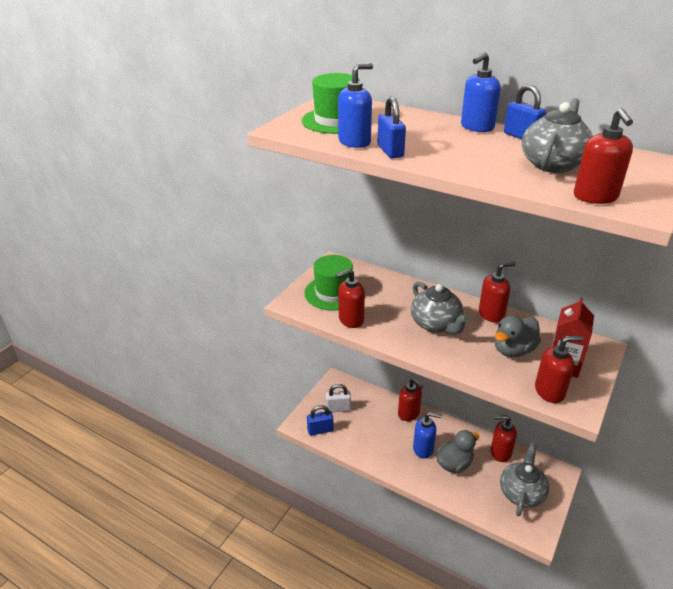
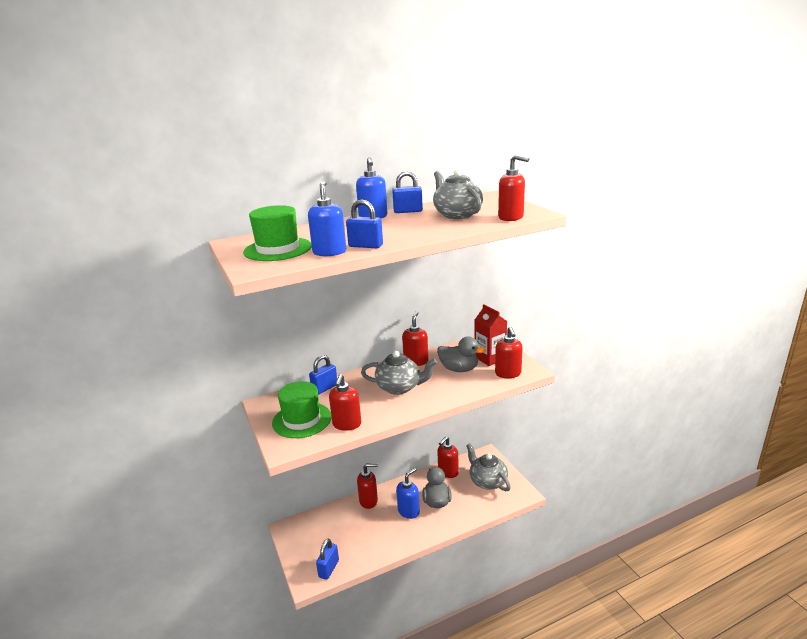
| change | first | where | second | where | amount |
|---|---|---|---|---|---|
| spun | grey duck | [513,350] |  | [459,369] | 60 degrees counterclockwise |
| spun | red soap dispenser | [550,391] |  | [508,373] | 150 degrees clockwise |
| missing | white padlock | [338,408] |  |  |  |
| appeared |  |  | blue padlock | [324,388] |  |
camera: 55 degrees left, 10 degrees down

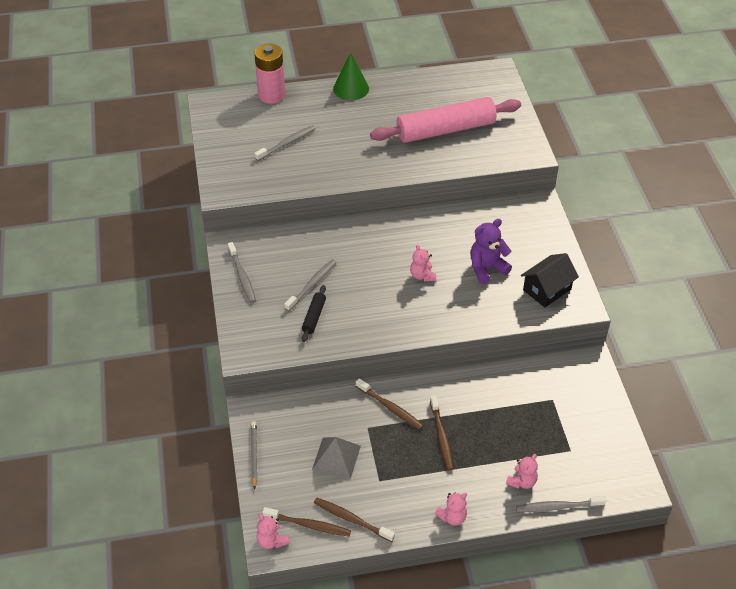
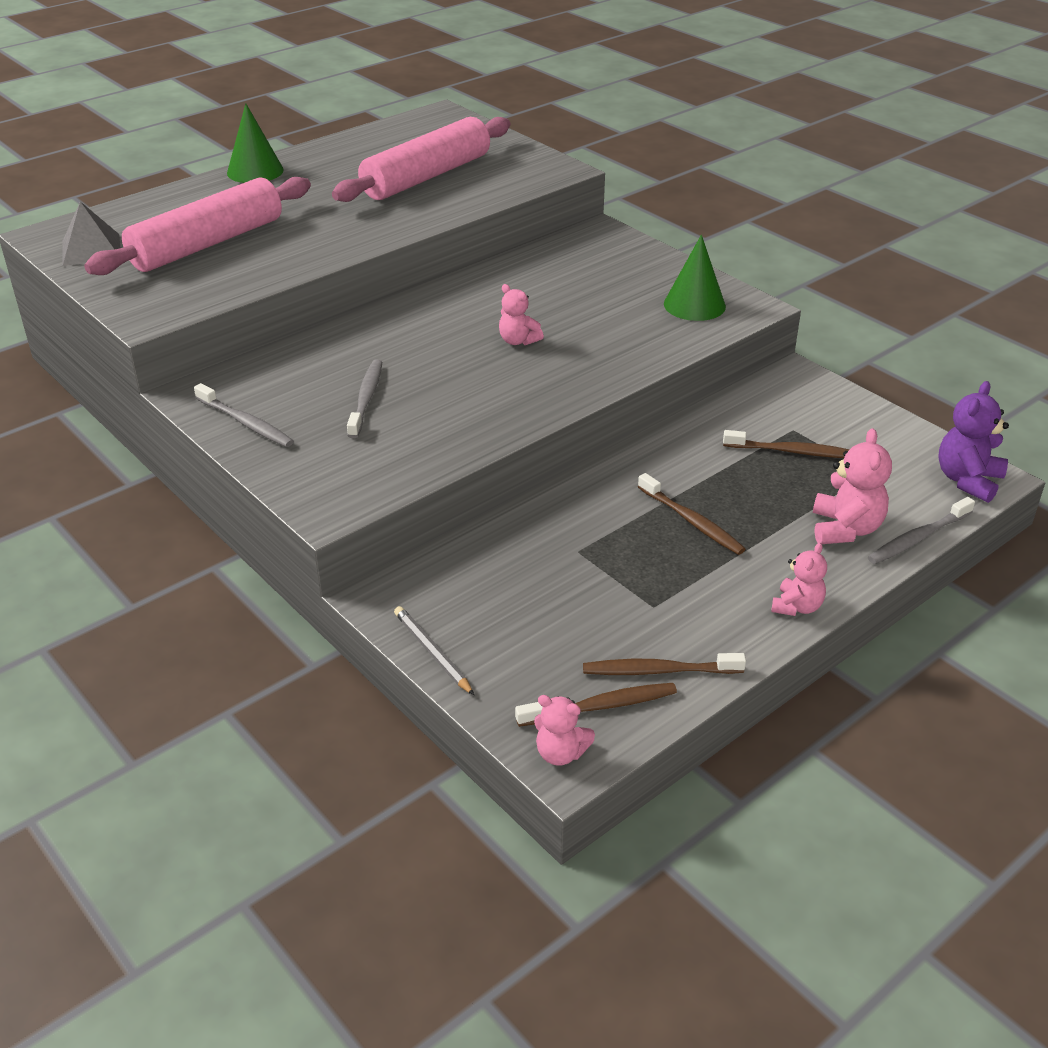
| change | first | where | second | where | amount |
|---|---|---|---|---|---|
| missing | pink battery | [271,95] |  |  |  |
| exchanged | grey toothbrush | [286,143] | pink rolling pin | [207,244] |  |
| relocated | purple teddy bear | [487,268] |  | [967,480] |  |
| exchanged | black house | [547,289] | green cone | [694,305] |  |
| missing | black rolling pin | [314,317] |  |  |  |
| relocated | brown toothbrush | [390,407] |  | [791,451] |  |
| relocated | grey pyramid | [336,457] |  | [91,249] |  |
| size | pink teddy bear | [522,481] |  | [845,529] | x1.54 |
camera: 30 degrees left, 10 degrees down

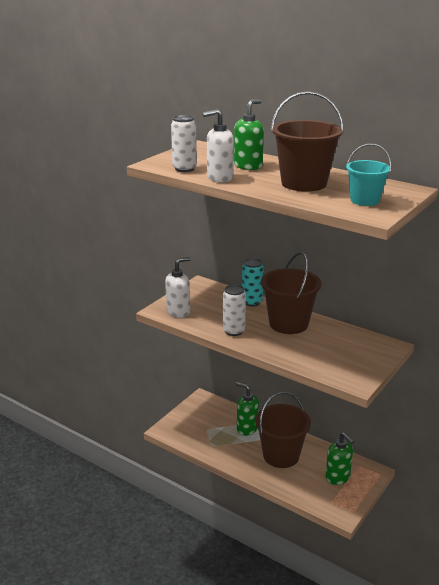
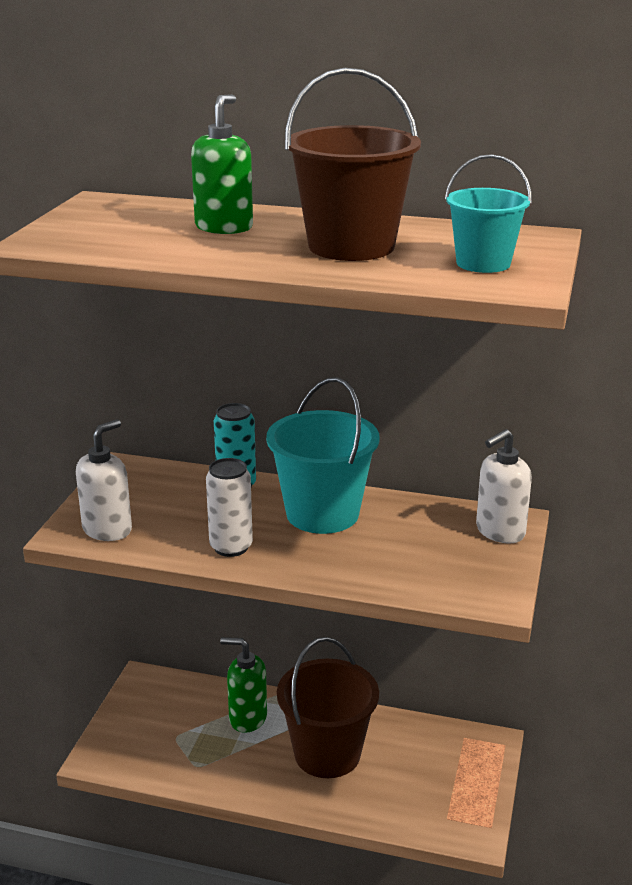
| change | first | where | second | where | amount |
|---|---|---|---|---|---|
| relocated | white soap dispenser | [219,178] |  | [500,531] |  |
| missing | white can | [184,169] |  |  |  |
| colour | brown bucket | [288,324] | turquoise bucket | [322,514] |  |
| missing | green soap dispenser | [337,477] |  |  |  |
camera: 20 degrees left, 0 degrees up

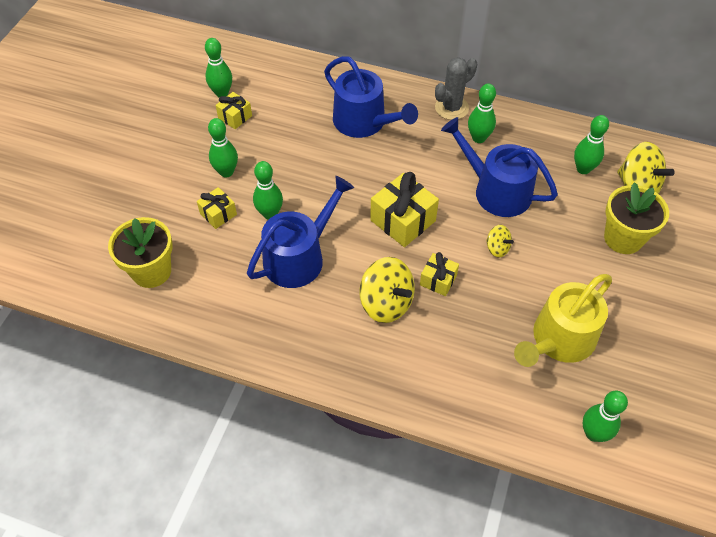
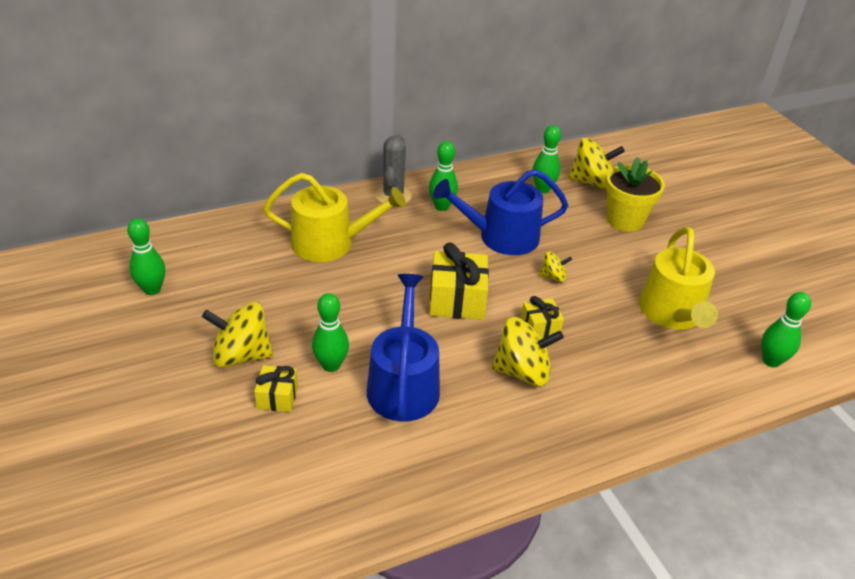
| change | first | where | second | where | amount |
|---|---|---|---|---|---|
| colour | blue watering can | [364,122] | yellow watering can | [330,243] |  |
| missing | yellow gift | [235,117] |  |  |  |
| exchanged | green bowling pin | [226,172] | yellow spinning top | [241,355] |  |
| missing | yellow flower pot | [151,271] |  |  |  |
camera: 45 degrees left, 15 degrees down

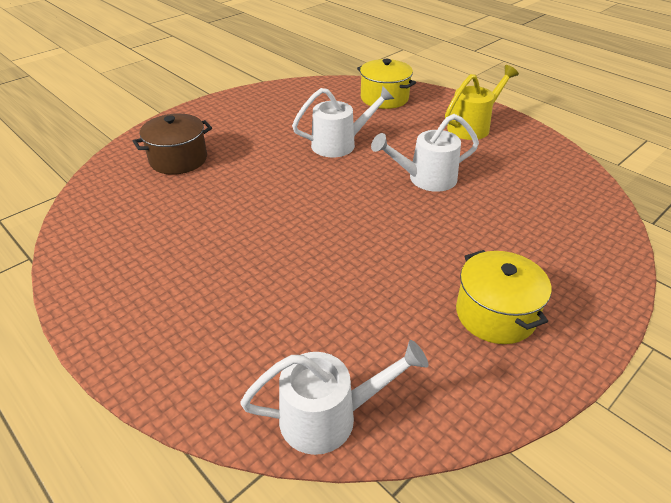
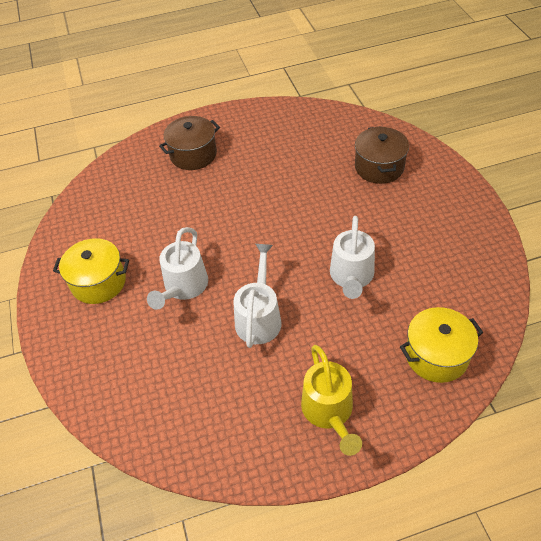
| change | first | where | second | where | amount |
|---|---|---|---|---|---|
| relocated | white watering can | [330,416] |  | [183,288] |  |
| appeared |  |  | brown pot | [193,155] |  |
camera: 120 degrees right, 10 degrees up

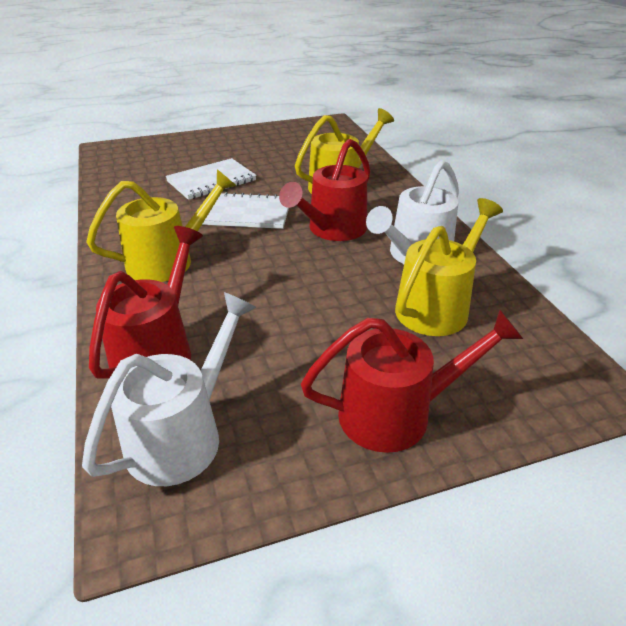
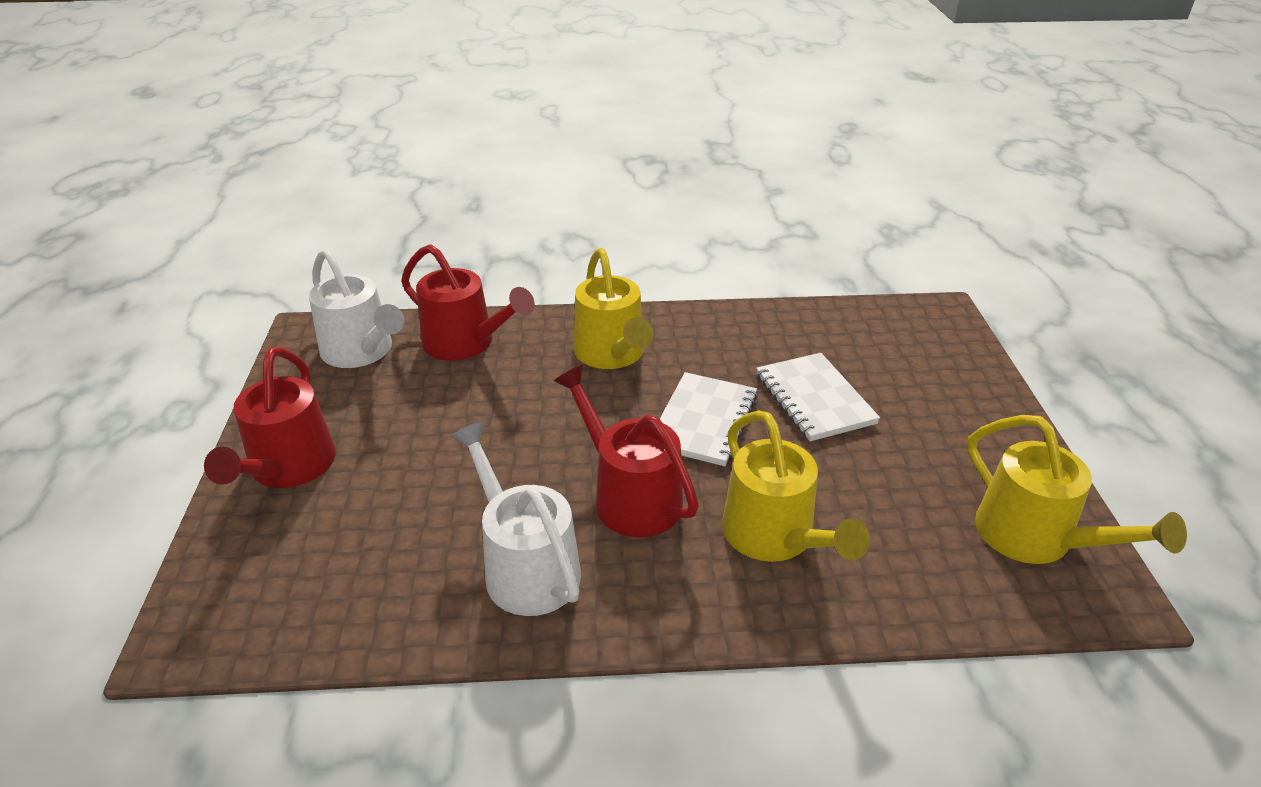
| change | first | where | second | where | amount |
|---|---|---|---|---|---|
| relocated | yellow watering can | [437,306] |  | [1036,539] |  |
camera: 105 degrees right, 0 degrees up

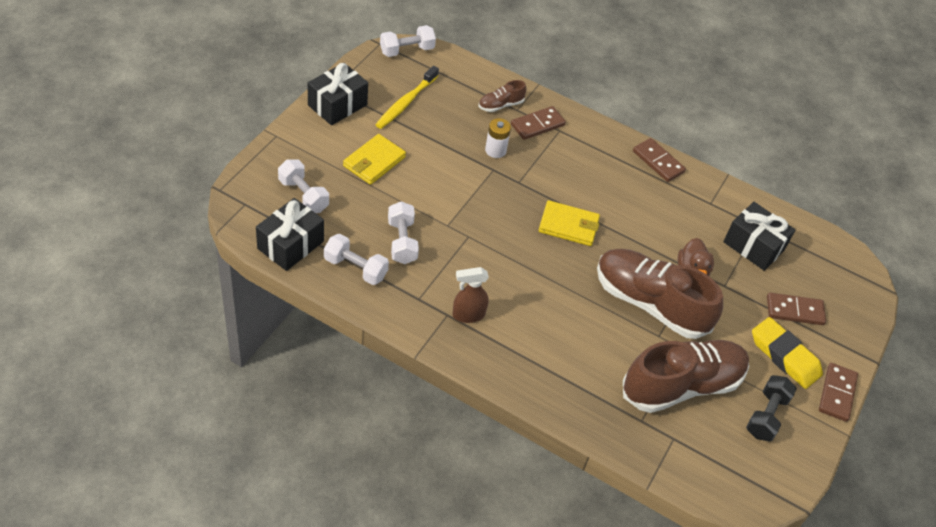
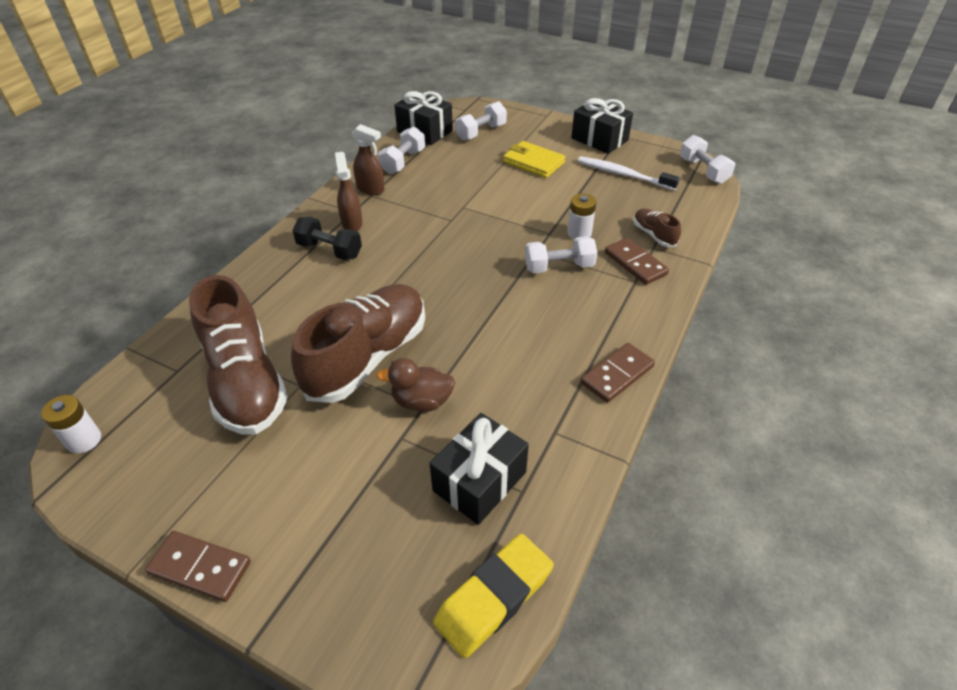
| change | first | where | second | where | amount |
|---|---|---|---|---|---|
| colour | yellow toothbrush | [406,102] | white toothbrush | [623,174] |  |
| missing | yellow wallet | [568,226] |  |  |  |
| relocated | white dumbbell | [402,241] |  | [559,267] |  |
| missing | brown domino | [795,310] |  |  |  |
| relocated | yellow eraser | [784,356] |  | [494,597] |  |
| relocated | black dumbbell | [766,415] |  | [329,250] |  |
| appeared |  |  | brown spray bottle | [371,189] |  |
| appeared |  |  | white battery | [84,440] |  |
camera: 95 degrees right, 5 degrees down

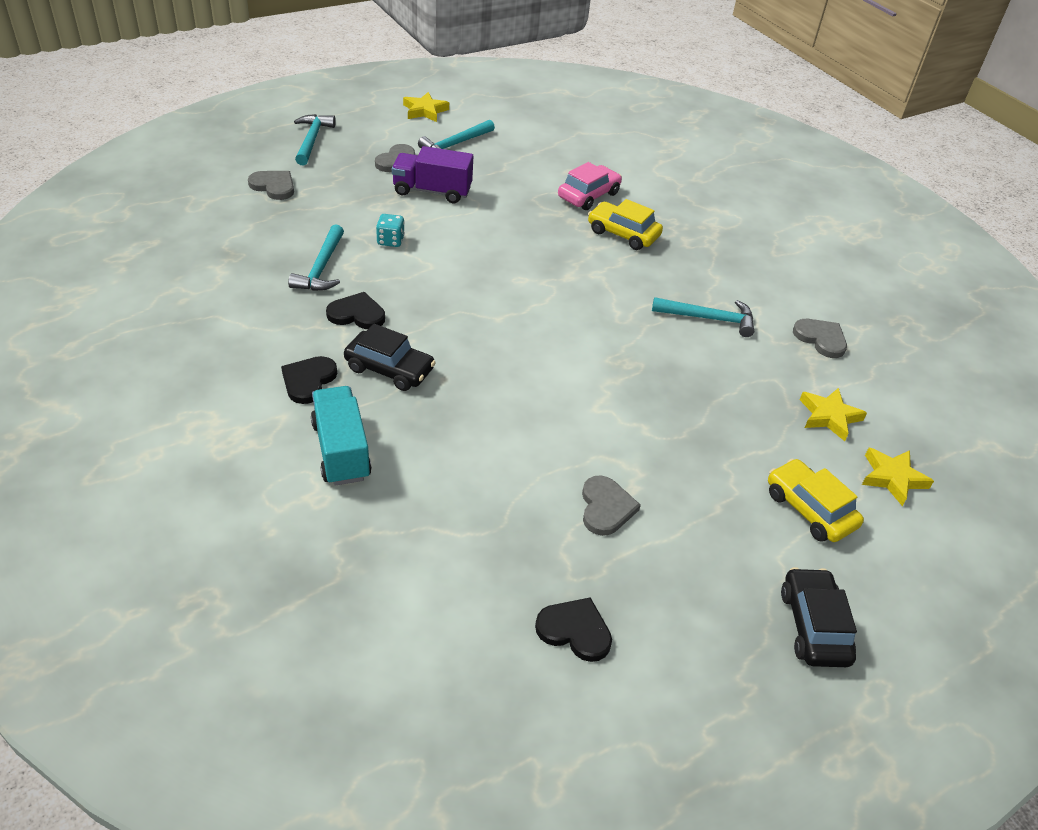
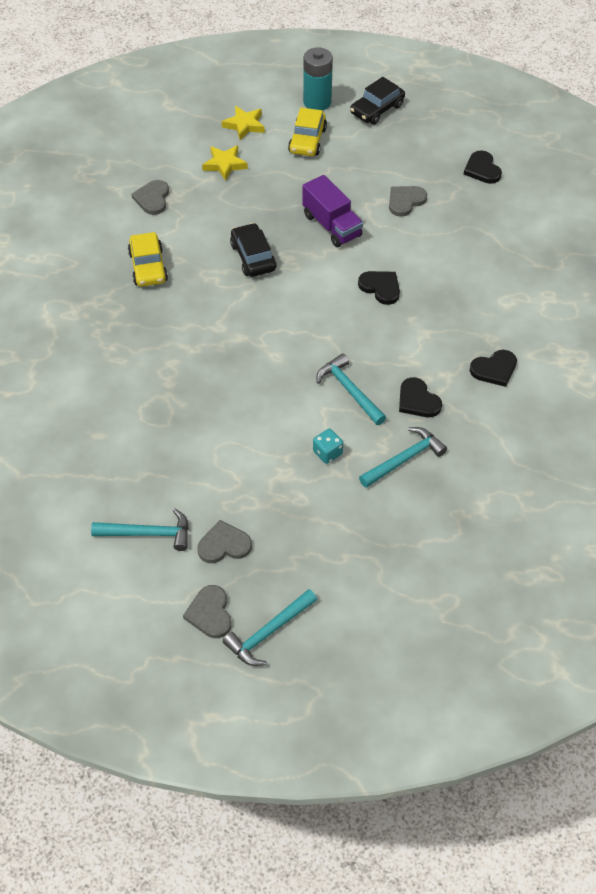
| change | first | where | second | where | amount |
|---|---|---|---|---|---|
| missing | yellow star | [425,111] |  |  |  |
| relocated | purple truck | [432,191] |  | [331,225] |  |
| missing | pink car | [588,195] |  |  |  |
| relocated | grey heart | [273,186] |  | [210,613] |  |
| relocated | yellow car | [623,234] |  | [148,267] |  |
| relocated | turquoise hammer | [709,319] |  | [349,390] |  |
| relocated | black car | [389,369] |  | [253,257] |  |
| missing | turquoise truck | [341,450] |  |  |  |
| appeared |  |  | turquoise battery | [317,102] |  |
| appeared |  |  | black heart | [380,287] |  |
camera: 130 degrees left, 10 degrees up

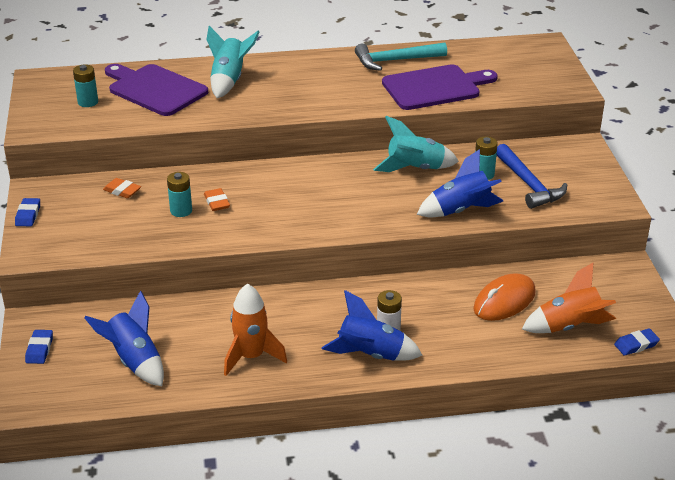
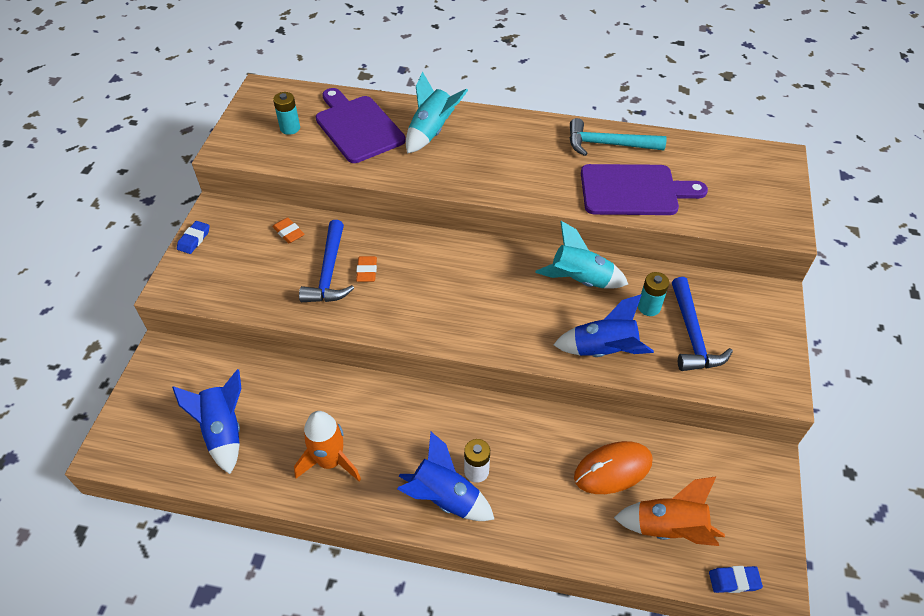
| change | first | where | second | where | amount |
|---|---|---|---|---|---|
| exchanged | turquoise battery | [181,211] | blue hammer | [329,272] |  |
| missing | blue eraser | [39,349] |  |  |  |
camera: 20 degrees right, 15 degrees up

